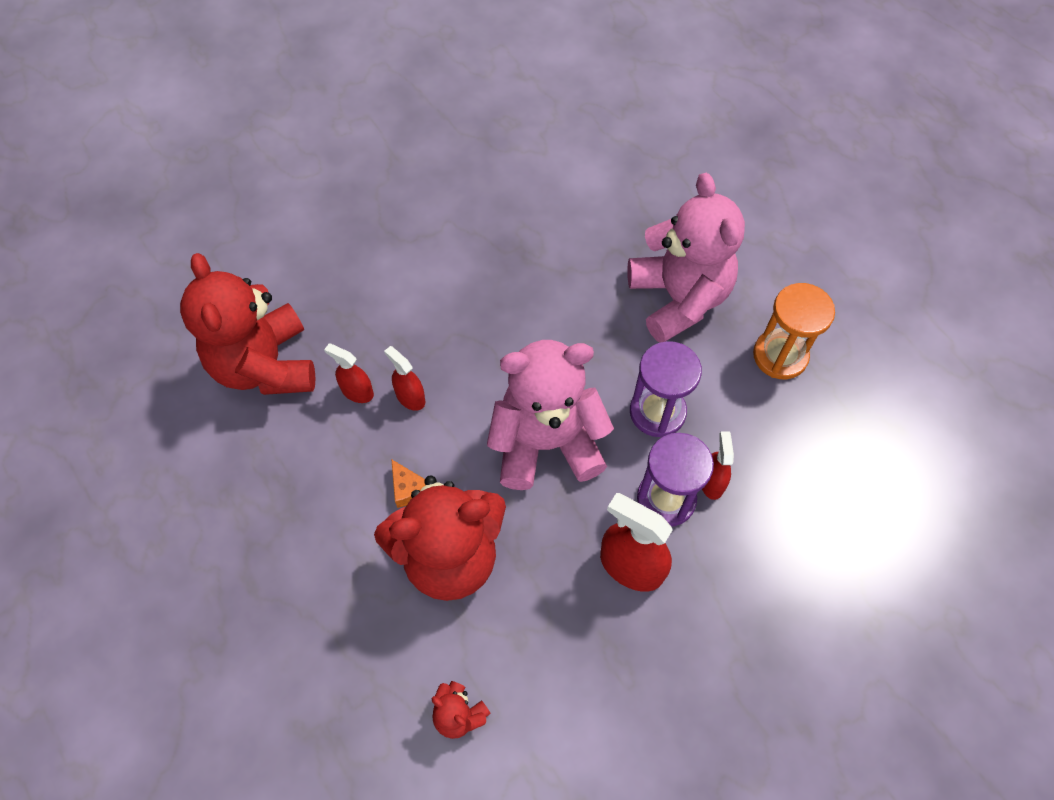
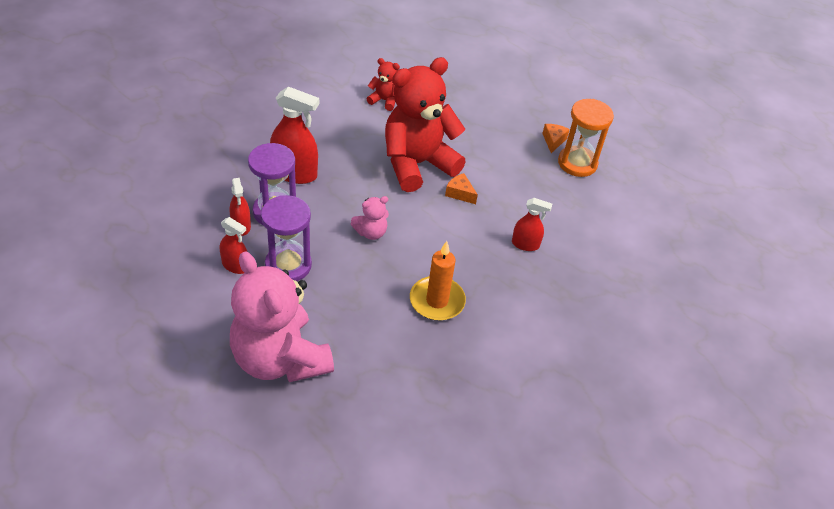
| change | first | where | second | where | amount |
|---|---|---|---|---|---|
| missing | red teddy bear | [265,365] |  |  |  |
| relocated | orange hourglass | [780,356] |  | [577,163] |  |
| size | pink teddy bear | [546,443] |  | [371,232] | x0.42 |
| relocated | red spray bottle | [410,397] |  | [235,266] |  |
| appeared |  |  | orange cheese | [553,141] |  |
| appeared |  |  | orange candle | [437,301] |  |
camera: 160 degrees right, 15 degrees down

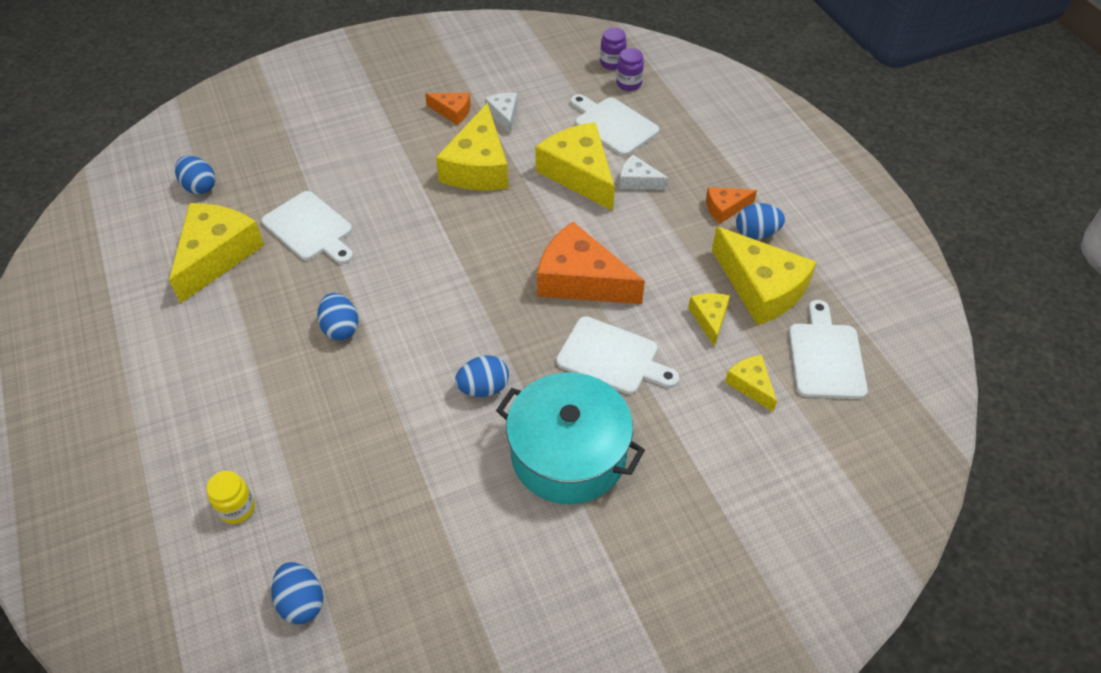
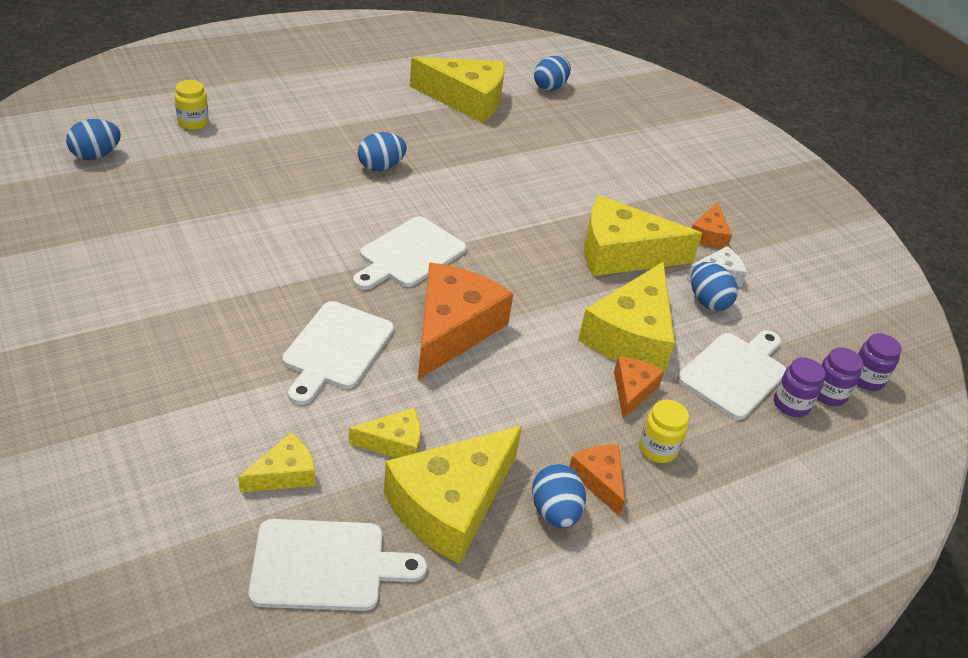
| change | first | where | second | where | amount |
|---|---|---|---|---|---|
| spun | yellow cheese | [579,174] |  | [631,335] | 150 degrees clockwise |
| colour | white cheese | [638,181] | orange cheese | [632,390] |  |
| relocated | white cutting board | [310,228] |  | [409,254] |  |
| relocated | blue egg | [483,388] |  | [707,301] |  |
| missing | turquoise pot | [568,454] |  |  |  |
| appeared |  |  | purple jar | [791,404] |  |
| appeared |  |  | yellow jar | [657,449] |  |
camera: 80 degrees right, 10 degrees down

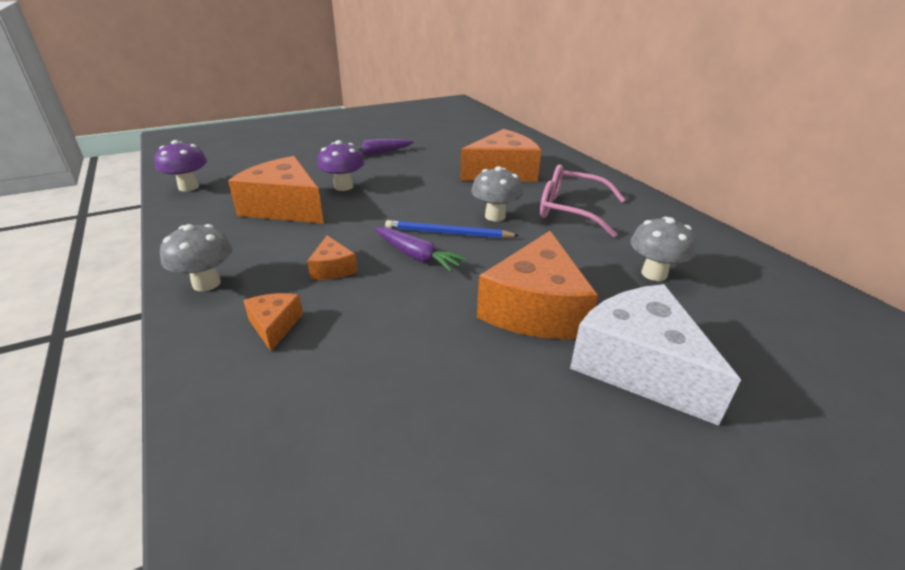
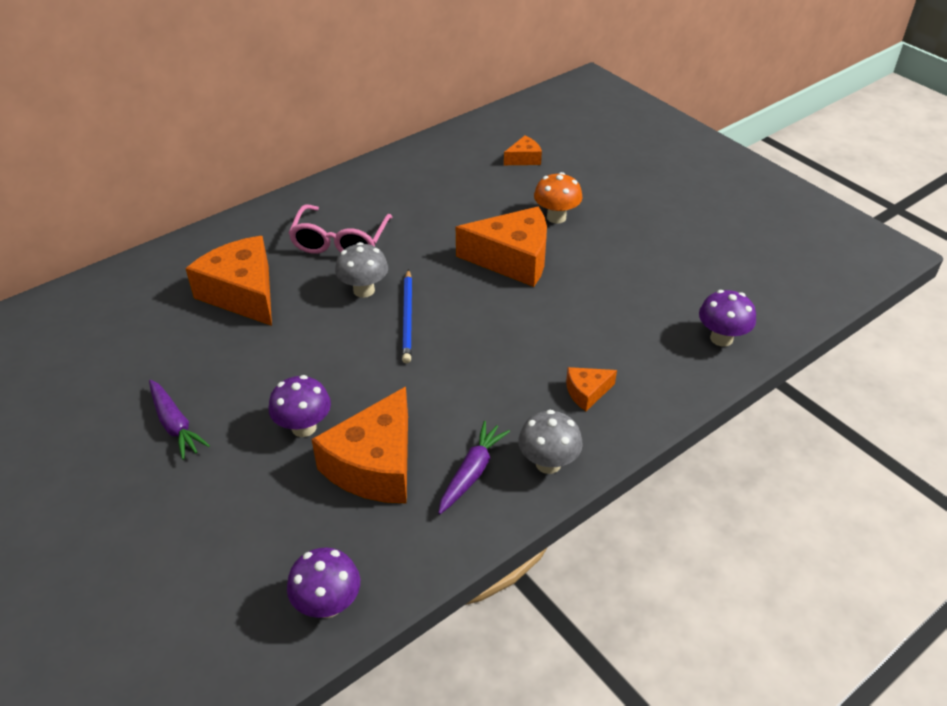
| change | first | where | second | where | amount |
|---|---|---|---|---|---|
| missing | grey mushroom | [654,274] |  |  |  |
| relocated | purple carrot | [417,256] |  | [471,473] |  |
| relocated | orange cheese | [332,268] |  | [524,159] |  |
| exchanged | white cheese | [639,366] | orange mushroom | [556,217] |  |
| appeared |  |  | purple mushroom | [721,338] |  |
camera: 100 degrees left, 10 degrees up

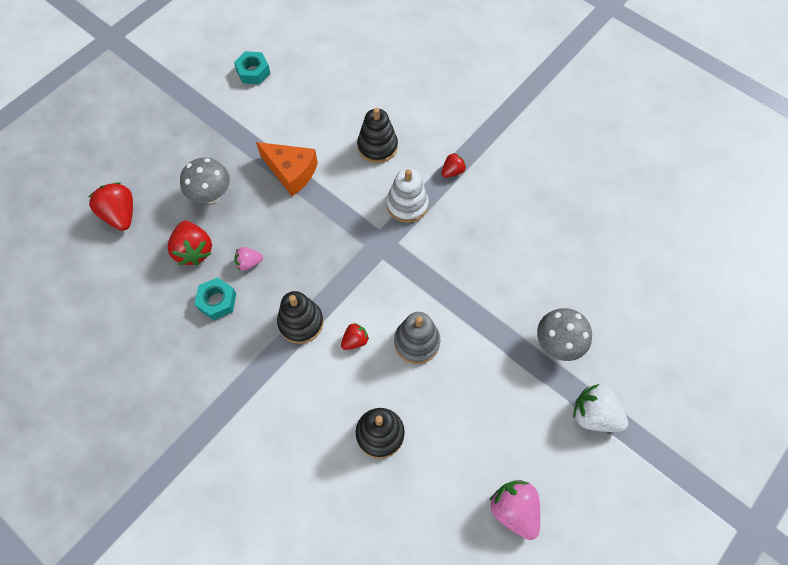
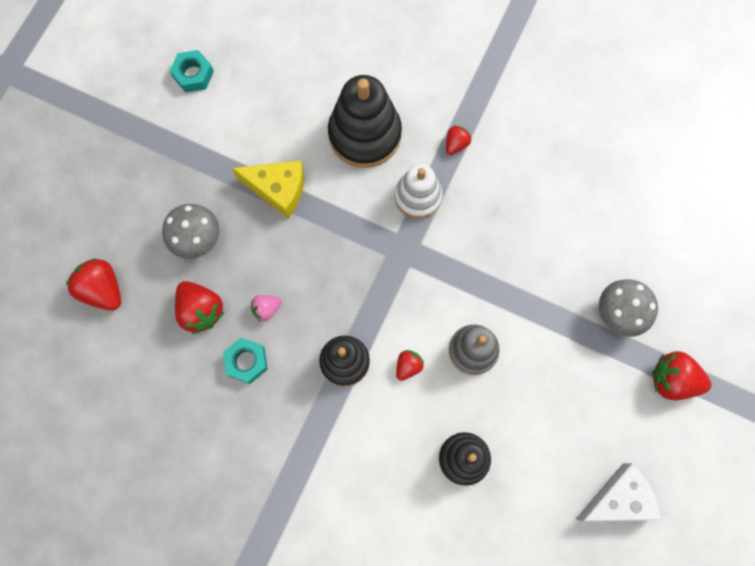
| change | first | where | second | where | amount |
|---|---|---|---|---|---|
| size | black stacking toy | [377,146] |  | [365,134] | x1.58 |
| colour | orange cheese | [291,172] | yellow cheese | [278,190] |  |
| colour | white strawberry | [594,415] | red strawberry | [672,380] |  |
| exchanged | pink strawberry | [514,510] | white cheese | [618,499] |  |
camera: 15 degrees left, 10 degrees up

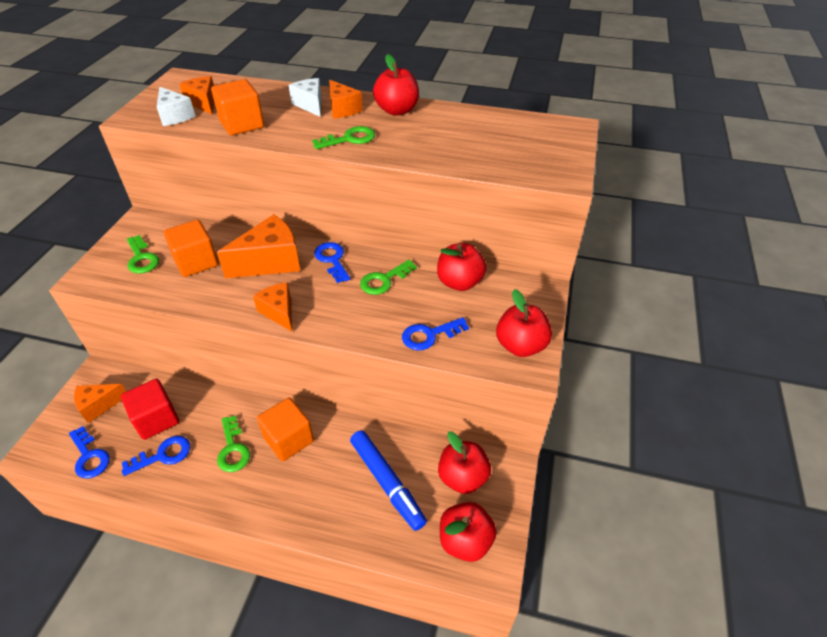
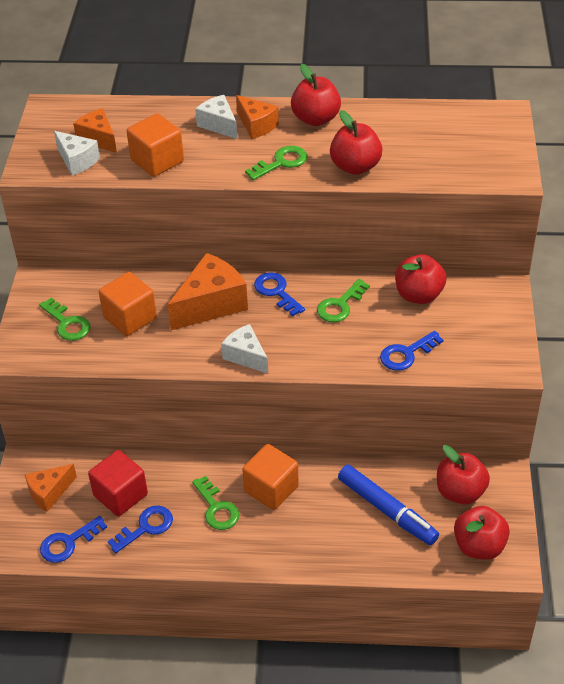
| change | first | where | second | where | amount |
|---|---|---|---|---|---|
| colour | orange cheese | [279,312] | white cheese | [246,356] |  |
| relocated | red apple | [520,346] |  | [355,167] |  |
| spun | blue key | [89,456] |  | [68,543] | 105 degrees clockwise |
camera: 10 degrees left, 0 degrees up

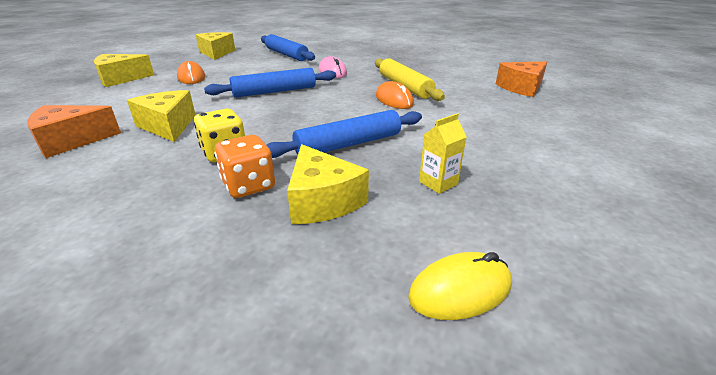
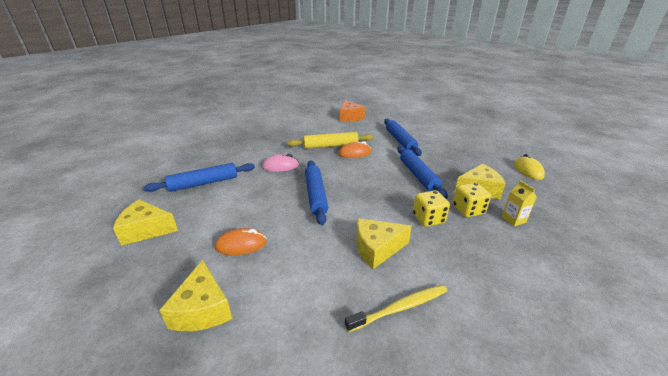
| change | first | where | second | where | amount |
|---|---|---|---|---|---|
| exchanged | orange cheese | [71,141] | yellow toothbrush | [400,308] |  |
| relocated | yellow carton | [438,183] |  | [513,219] |  |
| colour | orange dice | [249,185] | yellow dice | [468,210] |  |
| appeared |  |  | blue rolling pin | [400,141] |  |
camera: 75 degrees left, 0 degrees up

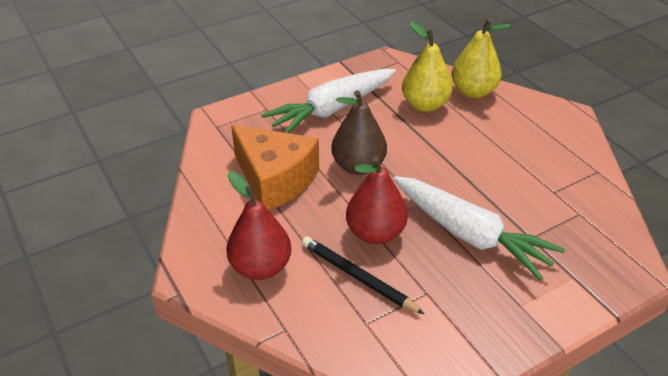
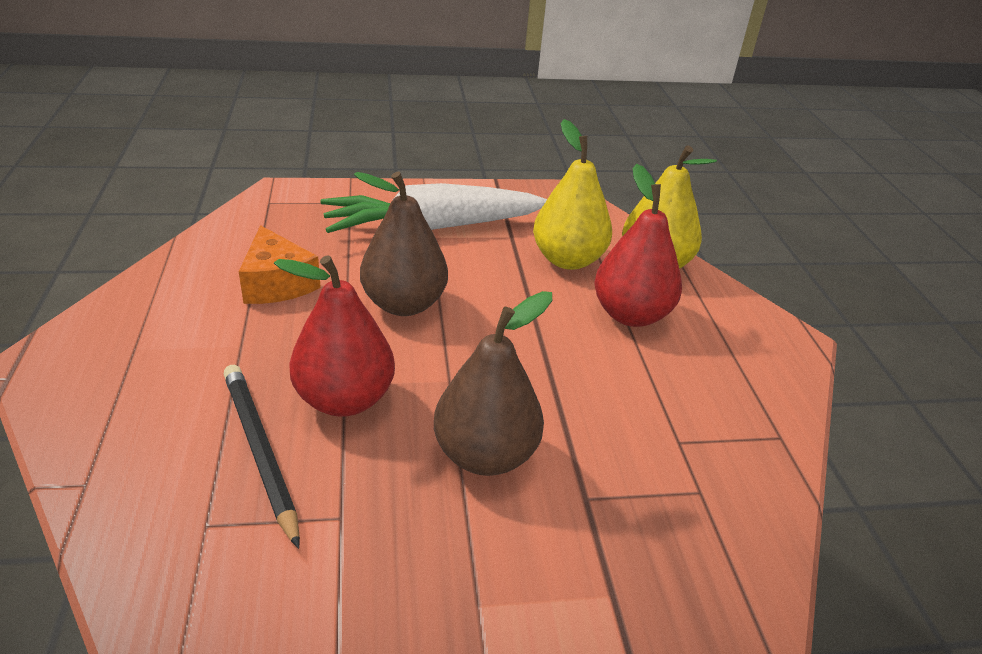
| change | first | where | second | where | amount |
|---|---|---|---|---|---|
| size | orange cheese | [275,179] |  | [277,283] | x0.62 |
| relocated | red pear | [260,267] |  | [630,315] |  |
| exchanged | white carrot | [469,234] | brown pear | [485,455] |  |
camera: 20 degrees right, 5 degrees down

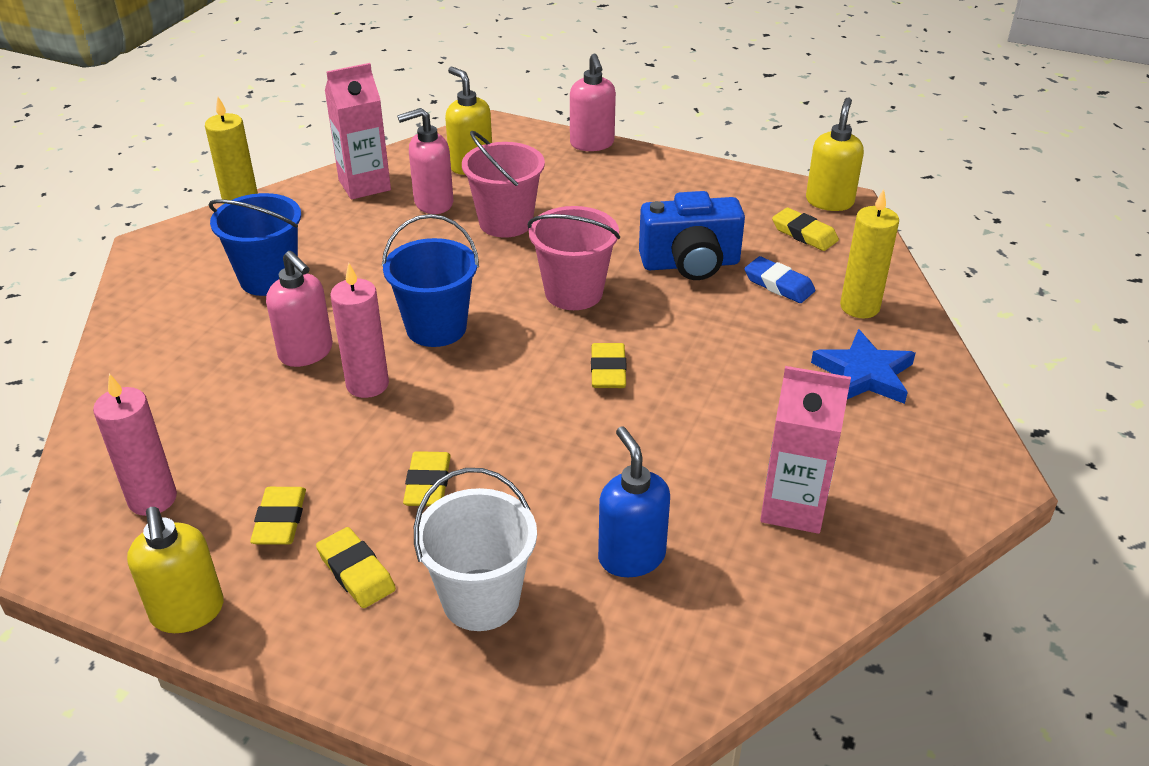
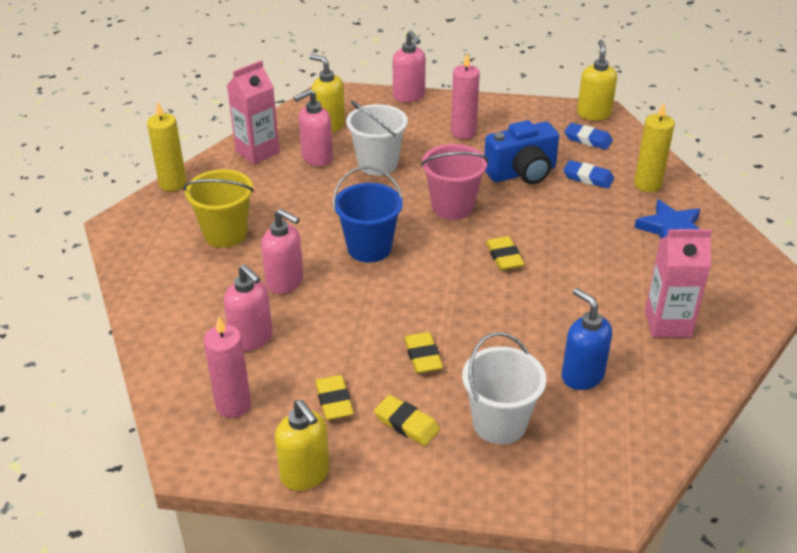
| change | first | where | second | where | amount |
|---|---|---|---|---|---|
| colour | pink bucket | [505,222] | white bucket | [377,164] |  |
| colour | blue bucket | [269,279] | yellow bucket | [225,234] |  |
| colour | yellow eraser | [804,234] | blue eraser | [587,139] |  |
| relocated | pink candle | [367,384] |  | [463,132] |  |
| appeared |  |  | pink soap dispenser | [252,338] |  |
camera: 15 degrees left, 0 degrees up

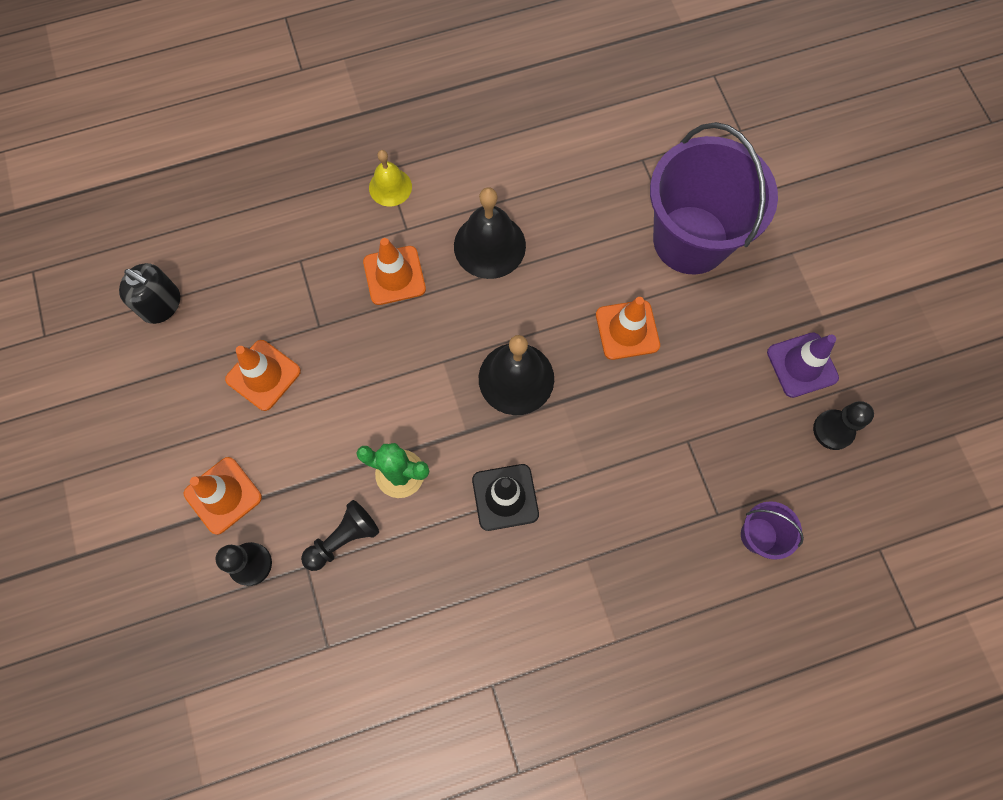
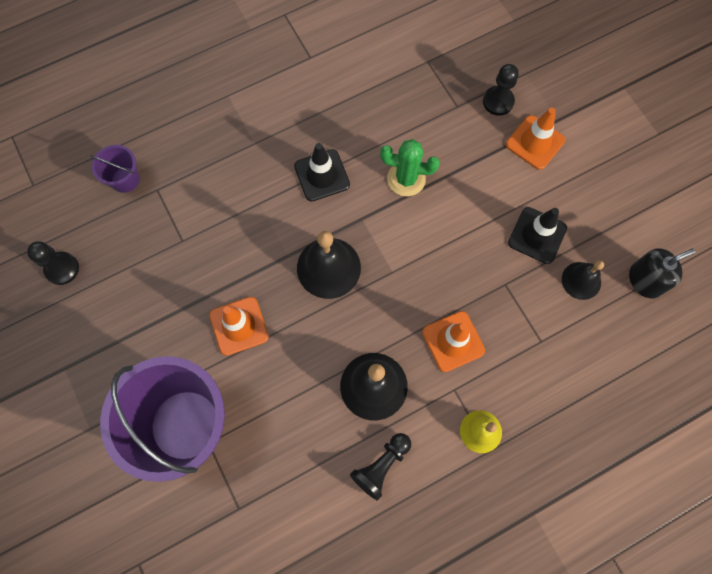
| change | first | where | second | where | amount |
|---|---|---|---|---|---|
| spun | black soap dispenser | [161,304] |  | [645,280] | 135 degrees clockwise |
| missing | purple traffic cone | [802,365] |  |  |  |
| colour | orange traffic cone | [263,375] | black traffic cone | [537,235] |  |
| relocated | black pawn | [343,538] |  | [381,466] |  |
| appeared |  |  | black bell | [581,280] |  |
camera: 170 degrees right, 0 degrees up

